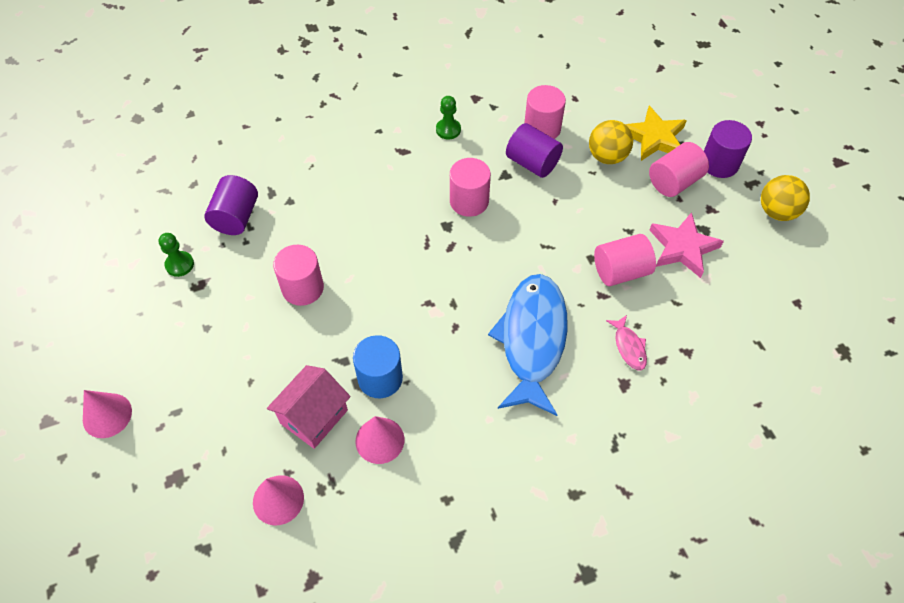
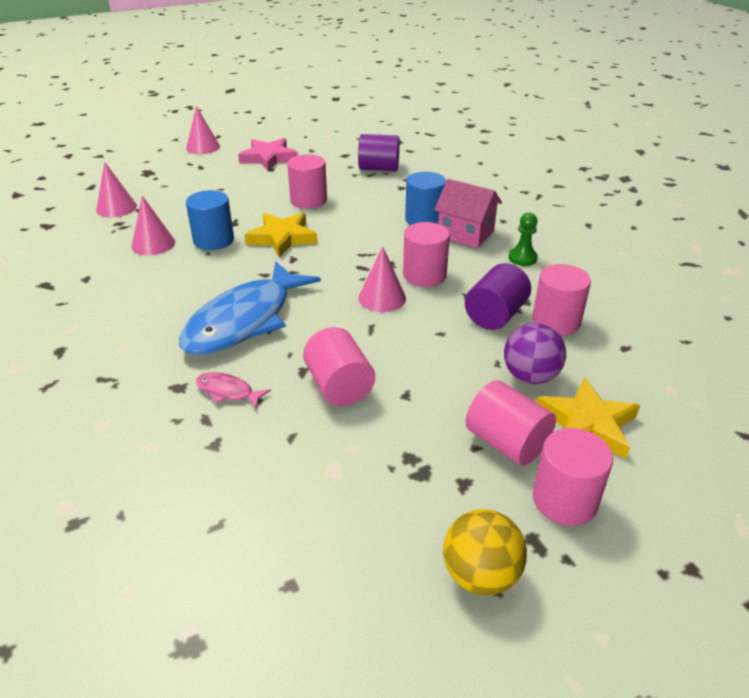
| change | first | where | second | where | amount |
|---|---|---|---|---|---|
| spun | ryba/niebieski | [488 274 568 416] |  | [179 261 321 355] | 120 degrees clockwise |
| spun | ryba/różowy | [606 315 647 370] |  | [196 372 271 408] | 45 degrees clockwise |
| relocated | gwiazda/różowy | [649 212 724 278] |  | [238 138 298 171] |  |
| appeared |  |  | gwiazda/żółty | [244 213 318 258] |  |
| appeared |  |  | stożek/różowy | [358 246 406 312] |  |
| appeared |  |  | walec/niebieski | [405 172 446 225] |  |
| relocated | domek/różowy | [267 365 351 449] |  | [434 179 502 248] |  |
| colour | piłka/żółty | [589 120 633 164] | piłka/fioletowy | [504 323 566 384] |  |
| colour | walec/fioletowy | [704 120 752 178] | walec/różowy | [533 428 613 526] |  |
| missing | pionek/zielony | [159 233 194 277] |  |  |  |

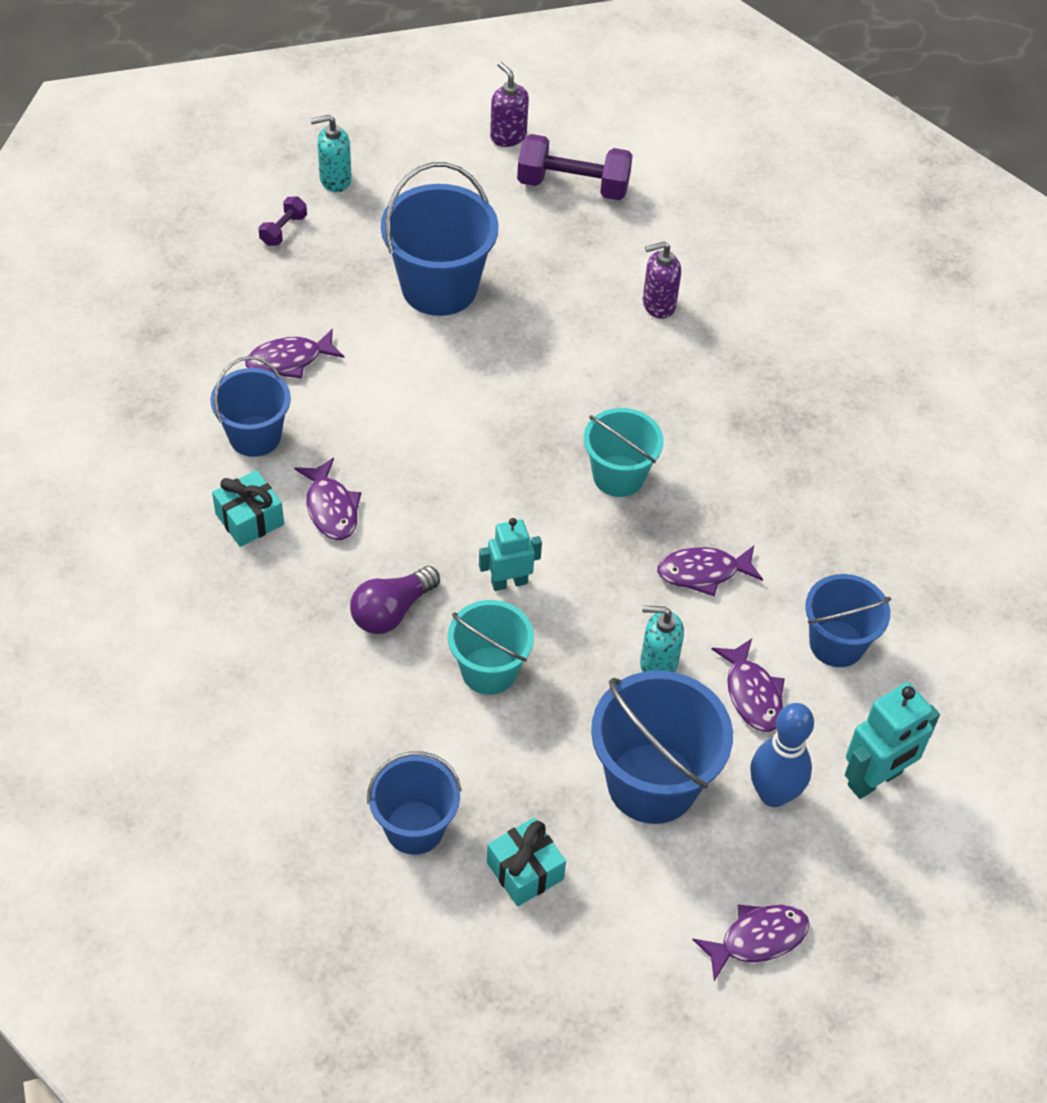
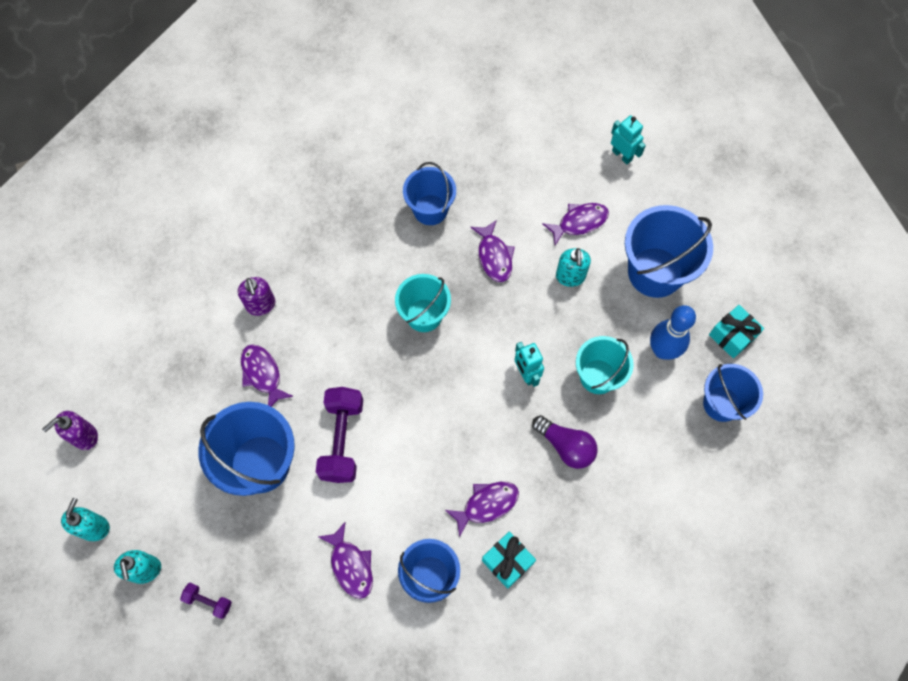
| change | first | where | second | where | amount |
|---|---|---|---|---|---|
| appeared |  |  | dozownik mydła/turkusowy | [61 498 110 541] |  |
| relocated | ryba/fioletowy | [692 905 810 981] |  | [241 344 294 407] |  |
| relocated | hantel/fioletowy | [517 134 633 200] |  | [316 387 363 483] |  |
| relocated | wiadro/niebieski | [805 574 891 667] |  | [403 162 456 225] |  |
| size | robot/turkusowy | [845 682 940 799] |  | [611 115 646 164] | x0.66 |
| relocated | kręgiel/niebieski | [750 703 814 807] |  | [650 305 696 360] |  |

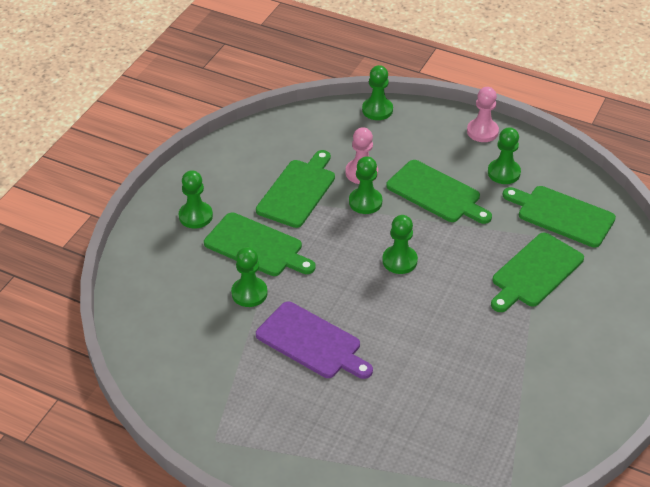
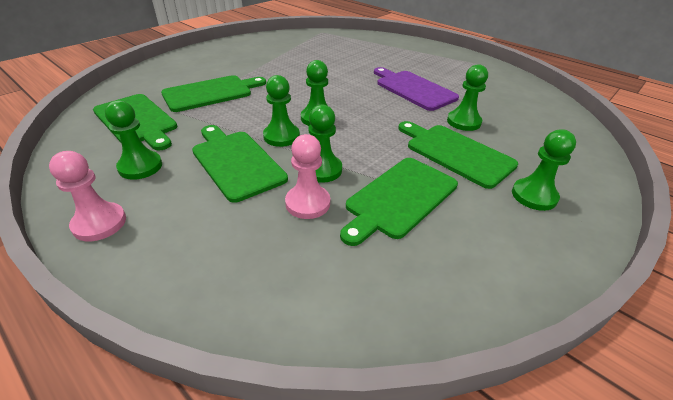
| change | first | where | second | where | amount |
|---|---|---|---|---|---|
| relocated | pionek/zielony | [362 65 393 120] |  | [263 75 300 147] |  |

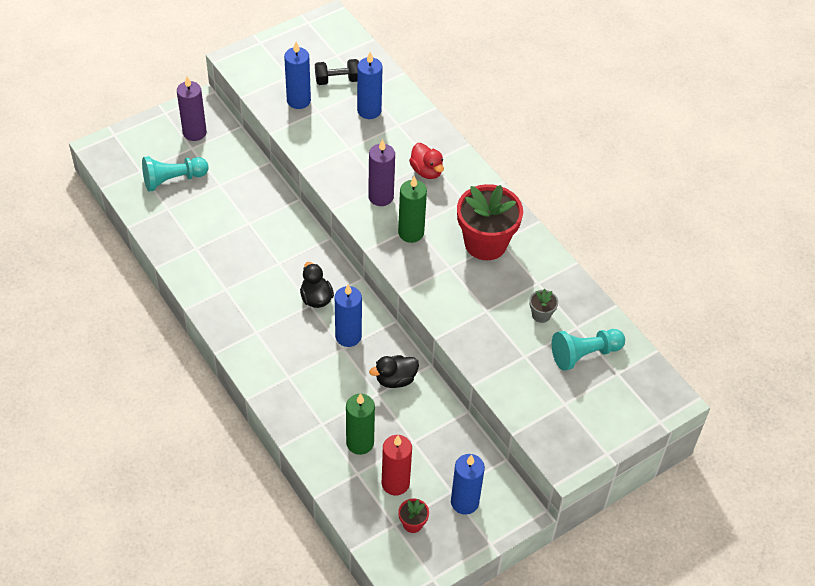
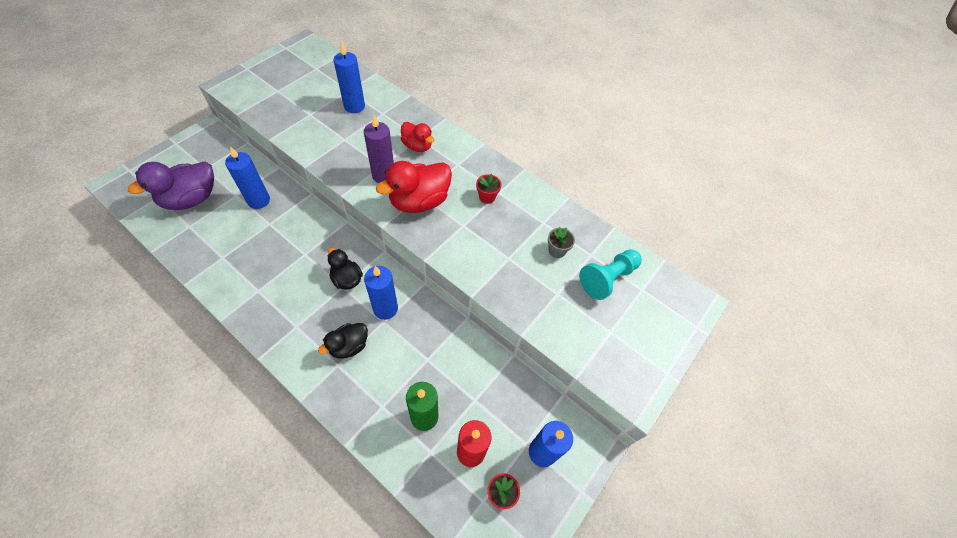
| change | first | where | second | where | amount |
|---|---|---|---|---|---|
| exchanged | pionek/turkusowy | [142 156 209 192] | kaczka/fioletowy | [128 161 214 210] |  |
| relocated | świeca/niebieski | [284 42 311 109] |  | [225 147 270 209] |  |
| relocated | kaczka/czarny | [369 355 419 388] |  | [318 323 368 359] |  |
| exchanged | świeca/zielony | [398 176 427 243] | kaczka/czerwony | [376 161 452 213] |  |
| size | doniczka/czerwony | [457 184 523 260] |  | [476 174 502 204] | x0.43 |
| missing | świeca/fioletowy | [177 76 207 141] |  |  |  |
| missing | hantel/czarny | [315 59 359 85] |  |  |  |

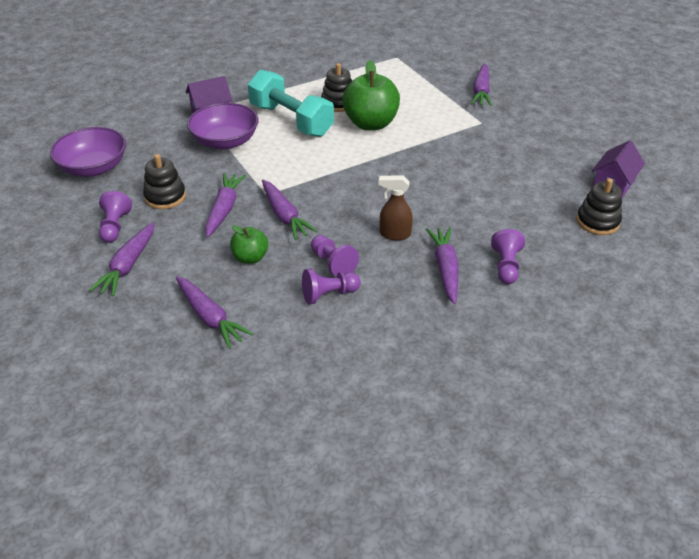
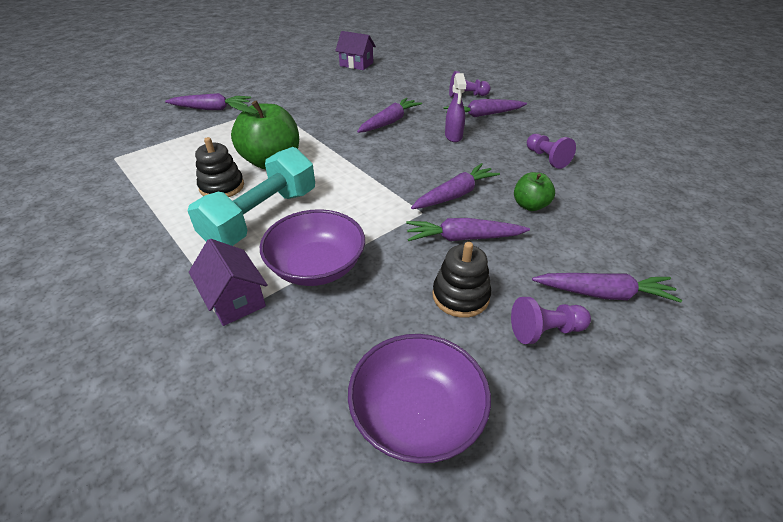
| change | first | where | second | where | amount |
|---|---|---|---|---|---|
| relocated | marchewka/fioletowy | [176 276 253 349] |  | [357 98 422 133] |  |
| colour | spryskiwacz/brązowy | [379 175 413 241] | spryskiwacz/fioletowy | [445 73 466 142] |  |
| missing | pionek/fioletowy | [311 235 359 277] |  |  |  |
| missing | zabawka nakładanka/czarny | [577 178 622 235] |  |  |  |

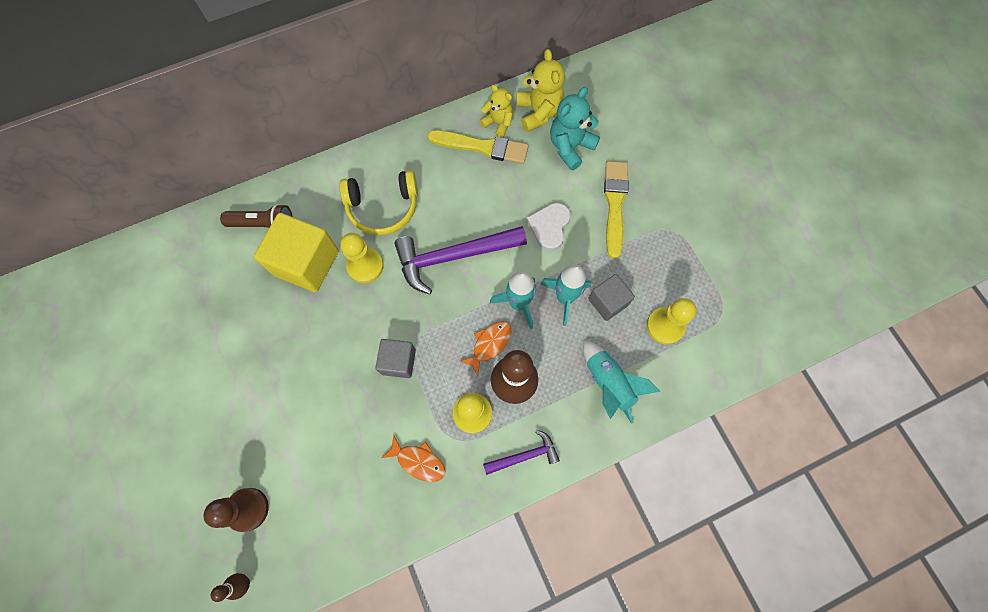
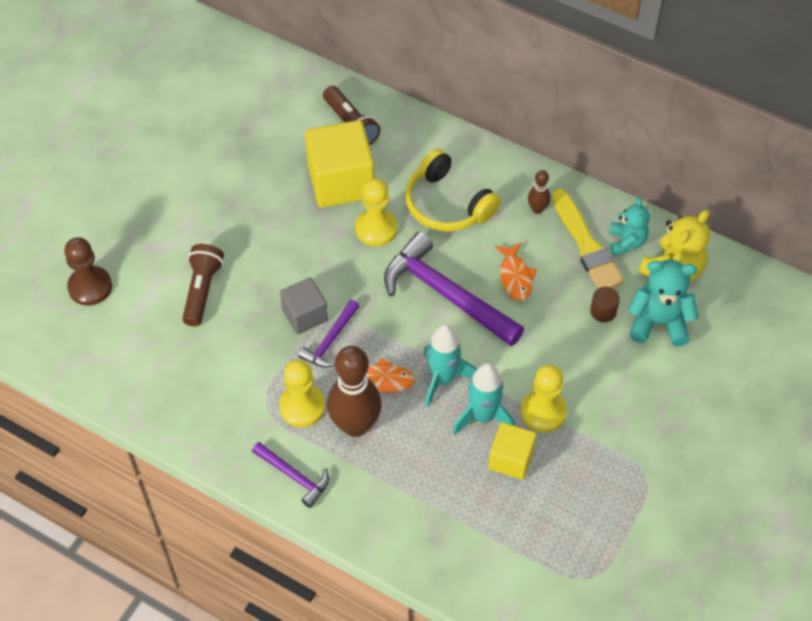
| change | first | where | second | where | amount |
|---|---|---|---|---|---|
| appeared |  |  | latarka/brązowy | [182 244 224 326] |  |
| appeared |  |  | młotek/fioletowy | [298 300 360 368] |  |
| colour | sześcian/szary | [588 274 635 321] | sześcian/żółty | [488 422 537 480] |  |
| relocated | ryba/pomarańczowy | [382 434 445 482] |  | [495 242 537 301] |  |
| relocated | pionek/żółty | [647 298 696 345] |  | [521 364 567 432] |  |
| relocated | kręgiel/brązowy | [211 573 250 602] |  | [528 170 551 214] |  |
| appeared |  |  | walec/brązowy | [590 287 620 322] |  |
| colour | miś/żółty | [480 85 513 137] | miś/turkusowy | [609 197 650 255] |  |
| missing | serce/biały | [527 203 571 251] |  |  |  |
| missing | rakieta/turkusowy | [583 340 660 424] |  |  |  |
| missing | pędzel/żółty | [604 161 629 259] |  |  |  |

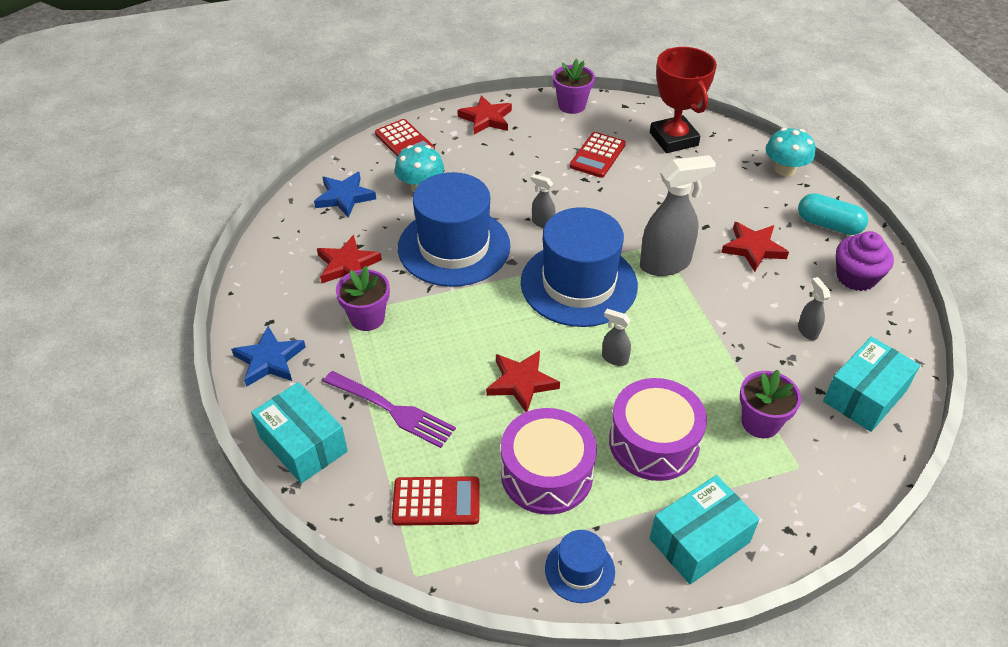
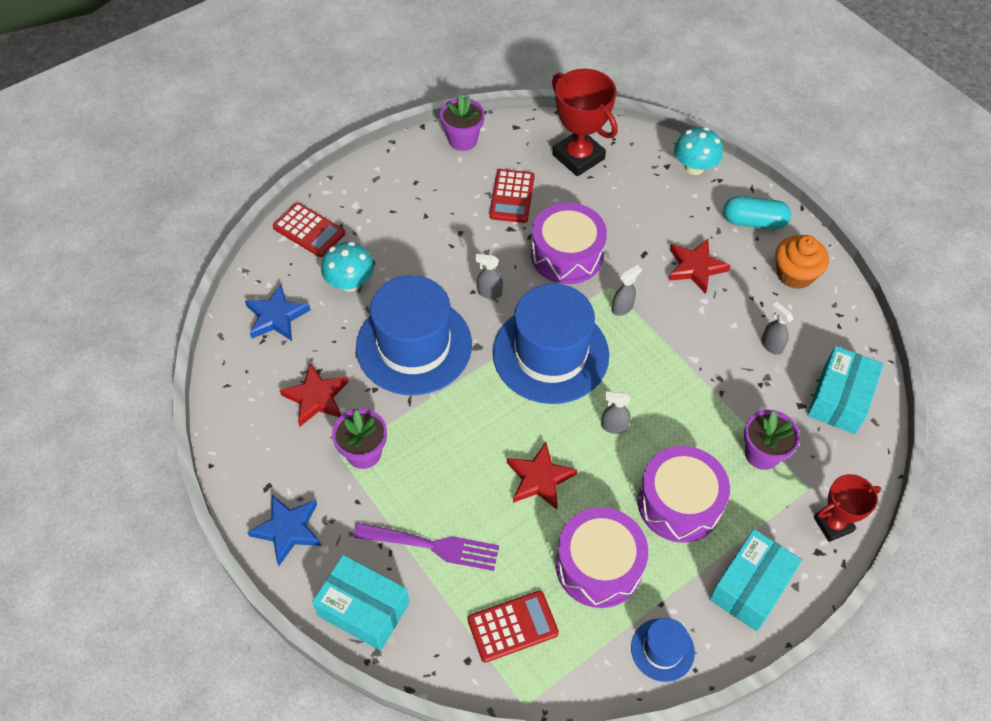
| change | first | where | second | where | amount |
|---|---|---|---|---|---|
| appeared |  |  | bęben/fioletowy | [531 202 607 284] |  |
| size | spryskiwacz/szary | [640 155 716 276] |  | [612 265 642 316] | x0.47 |
| colour | muffinka/fioletowy | [836 231 894 291] | muffinka/pomarańczowy | [775 235 829 289] |  |
| appeared |  |  | puchar/czerwony | [814 474 881 542] |  |
| missing | gwiazda/czerwony | [457 95 512 135] |  |  |  |

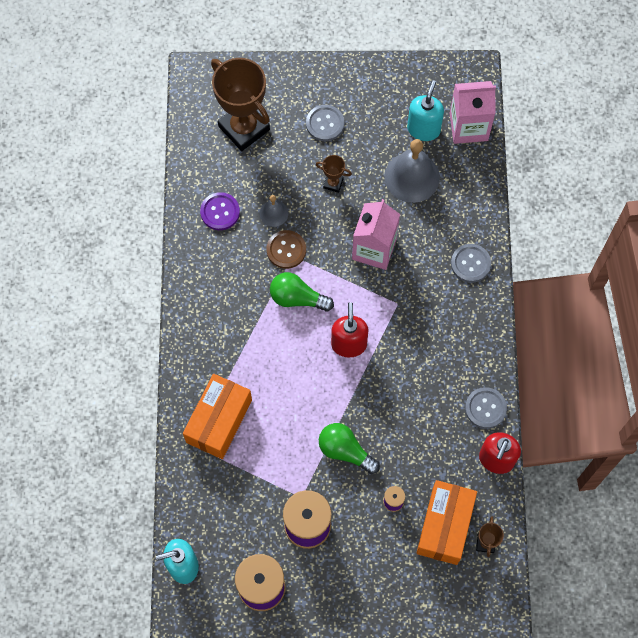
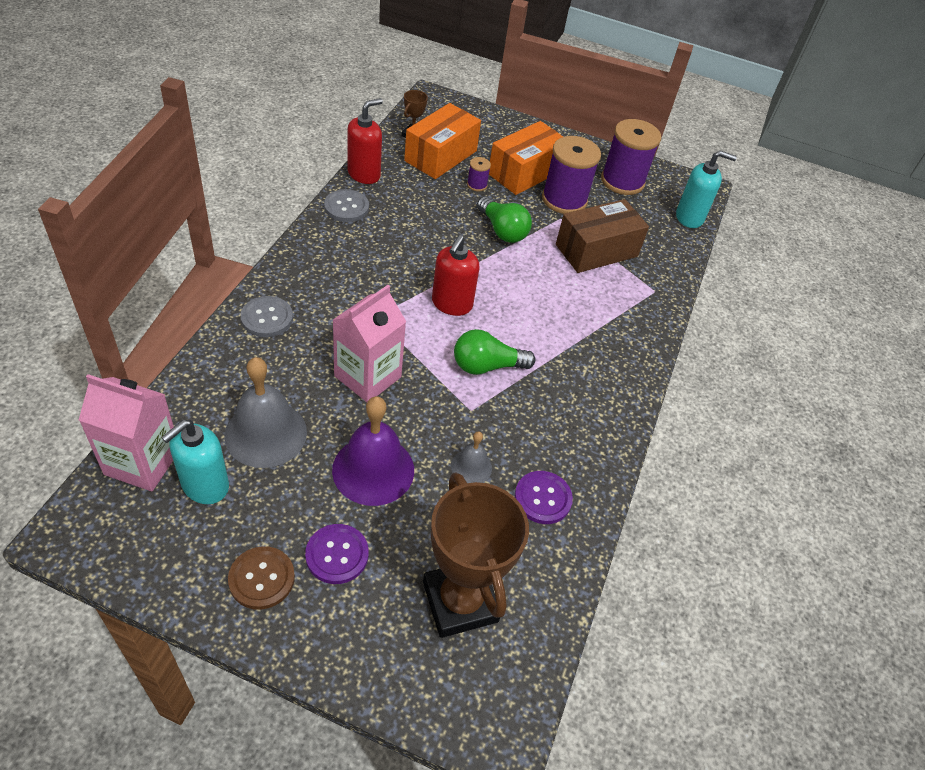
| change | first | where | second | where | amount |
|---|---|---|---|---|---|
| relocated | guzik/brązowy | [266 230 306 269] |  | [228 546 295 610] |  |
| colour | guzik/szary | [306 105 344 141] | guzik/fioletowy | [305 524 369 584] |  |
| exchanged | puchar/brązowy | [315 155 352 193] | dzwonek/fioletowy | [332 396 414 506] |  |
| spun | żarówka/zielony | [270 272 334 311] |  | [454 329 536 375] | 135 degrees clockwise |
| relocated | pudełko/pomarańczowy | [183 374 252 459] |  | [489 121 563 195] |  |
| appeared |  |  | pudełko/brązowy | [556 199 649 273] |  |

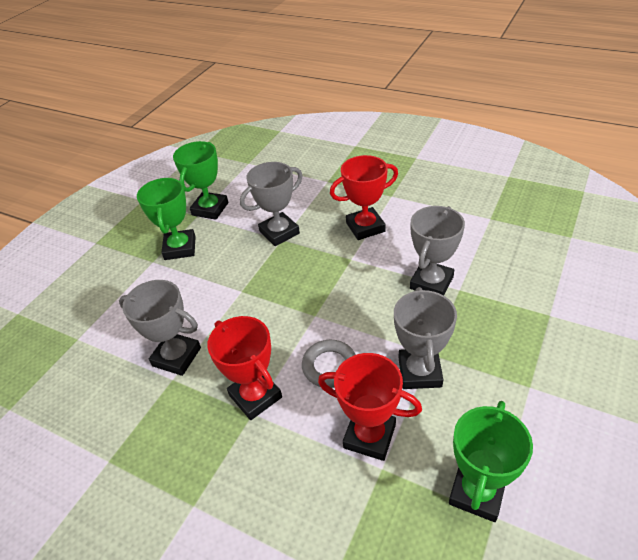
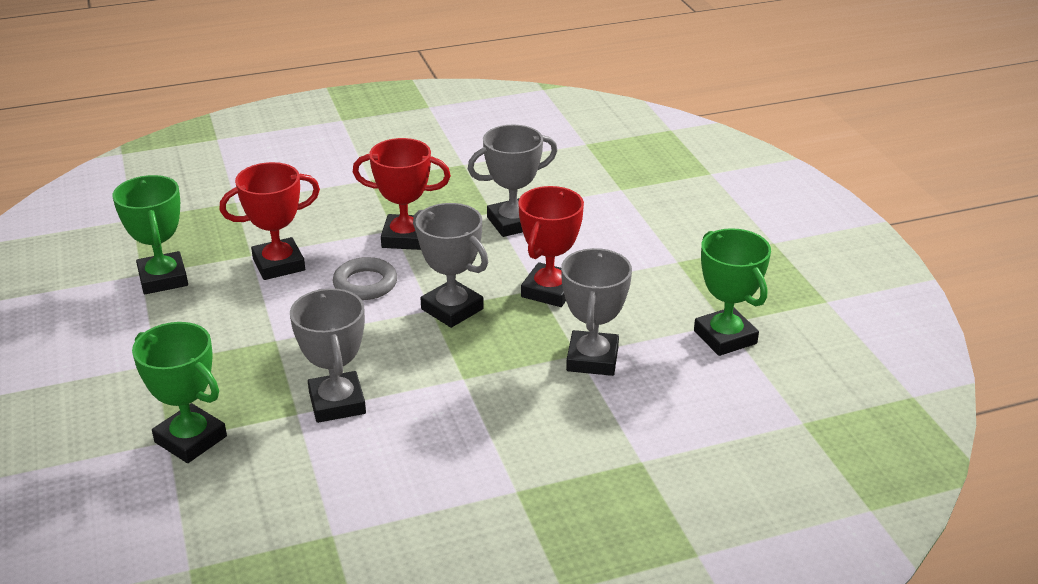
| change | first | where | second | where | amount |
|---|---|---|---|---|---|
| relocated | puchar/zielony | [137 178 196 260] |  | [132 322 227 463] |  |
| relocated | puchar/szary | [394 287 457 389] |  | [413 203 488 328] |  |
| relocated | puchar/czerwony | [330 155 398 240] |  | [518 186 584 307] |  |

